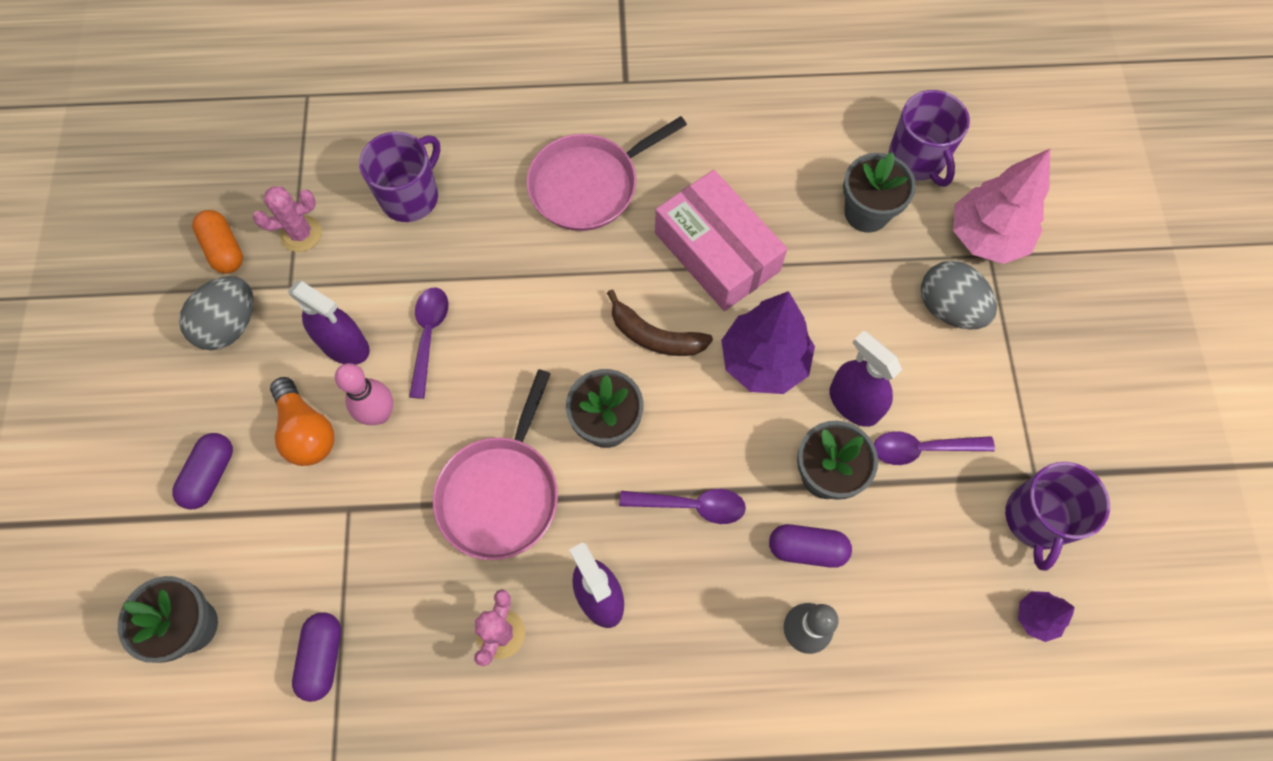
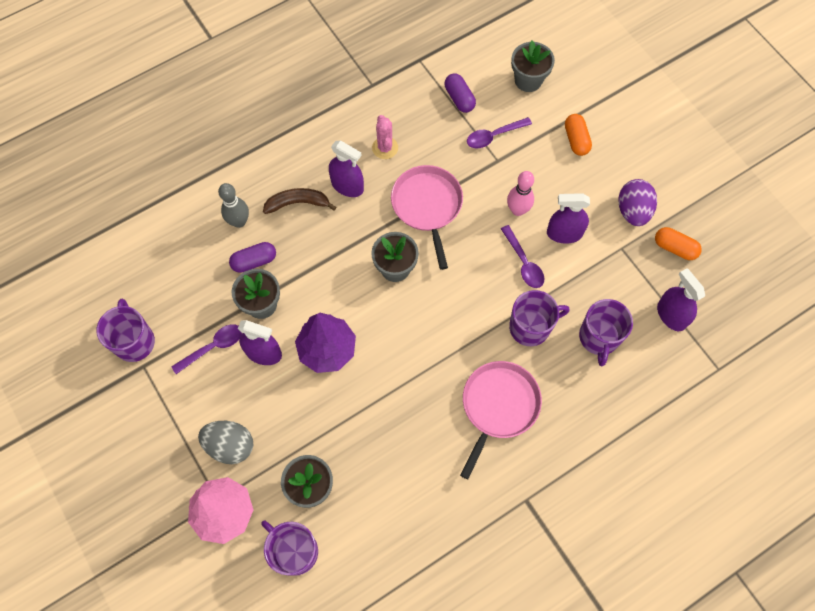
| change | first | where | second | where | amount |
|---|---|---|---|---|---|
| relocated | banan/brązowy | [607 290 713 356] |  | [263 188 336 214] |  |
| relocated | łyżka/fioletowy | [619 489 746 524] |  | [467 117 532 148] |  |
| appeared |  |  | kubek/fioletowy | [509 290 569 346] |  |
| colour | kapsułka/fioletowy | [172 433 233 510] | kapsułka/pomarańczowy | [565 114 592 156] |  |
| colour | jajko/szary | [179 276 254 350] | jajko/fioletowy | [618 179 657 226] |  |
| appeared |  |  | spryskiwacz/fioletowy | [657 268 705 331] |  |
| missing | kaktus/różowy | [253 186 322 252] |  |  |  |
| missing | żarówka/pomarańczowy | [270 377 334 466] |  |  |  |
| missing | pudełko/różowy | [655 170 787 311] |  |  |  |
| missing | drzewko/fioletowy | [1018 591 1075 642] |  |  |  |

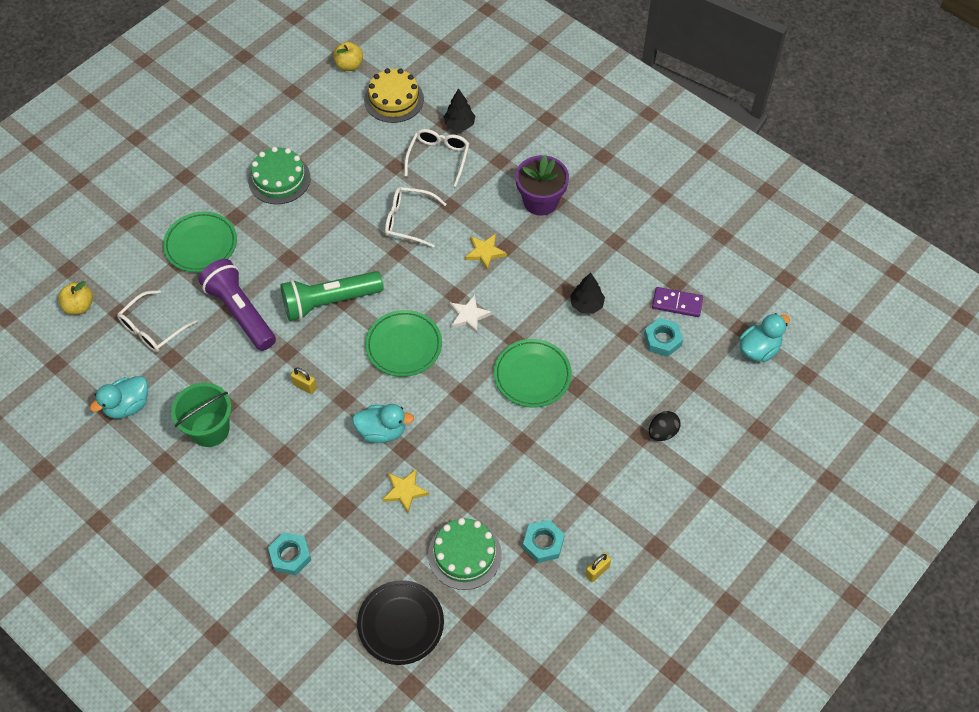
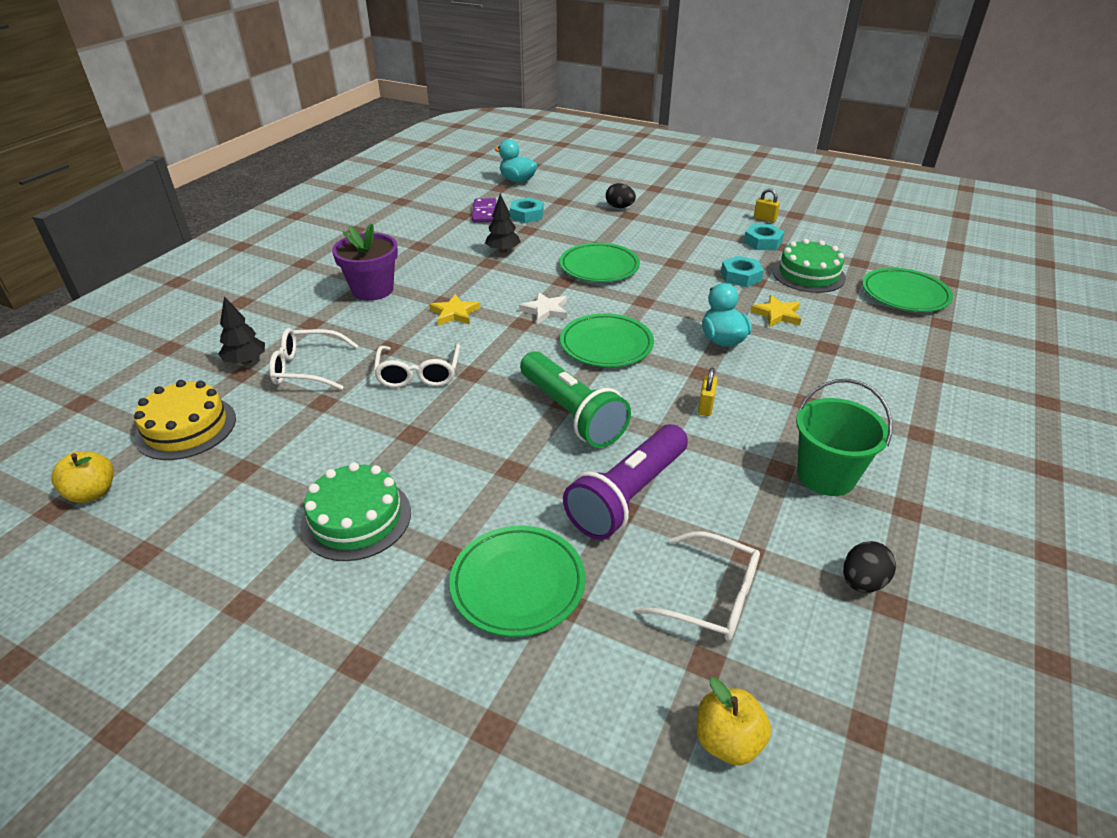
| change | first | where | second | where | amount |
|---|---|---|---|---|---|
| relocated | nakrętka/turkusowy | [268 532 311 575] |  | [721 256 764 287] |  |
| exchanged | kaczka/turkusowy | [90 376 148 419] | jajko/czarny | [843 541 896 593] |  |
| colour | talerz/czarny | [357 580 444 665] | talerz/zielony | [862 268 953 312] |  |

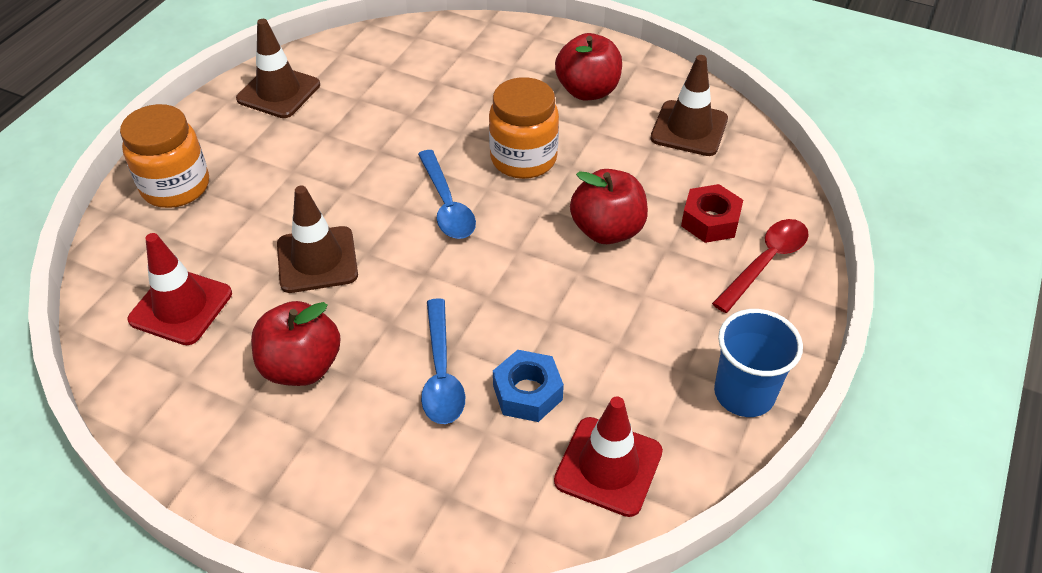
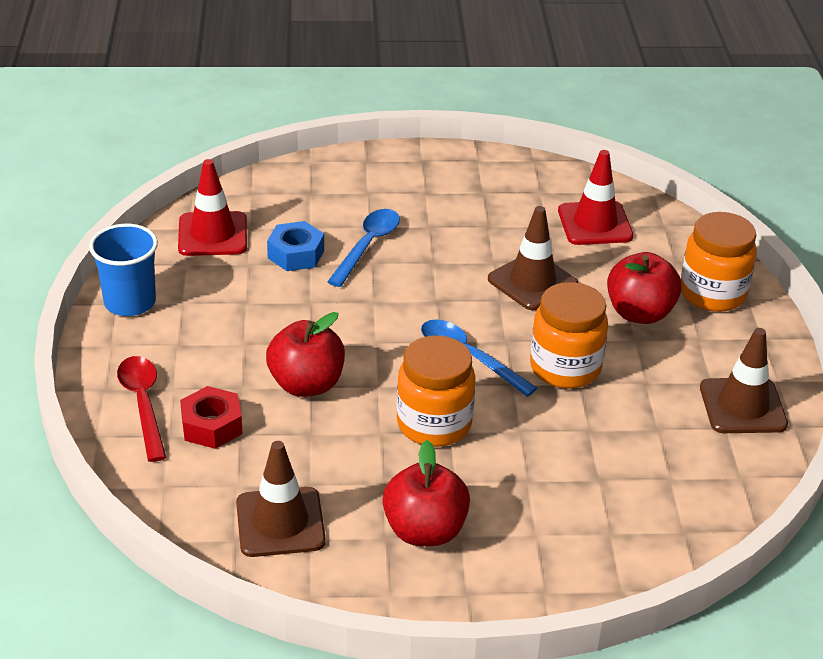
| change | first | where | second | where | amount |
|---|---|---|---|---|---|
| spun | łyżka/czerwony | [712 219 809 313] |  | [117 356 166 462] | 150 degrees clockwise |
| spun | łyżka/niebieski | [421 298 465 424] |  | [327 209 400 287] | 60 degrees clockwise |
| appeared |  |  | słoik/pomarańczowy | [530 282 608 389] |  |
| relocated | jabłko/czerwony | [251 301 341 386] |  | [607 252 682 324] |  |

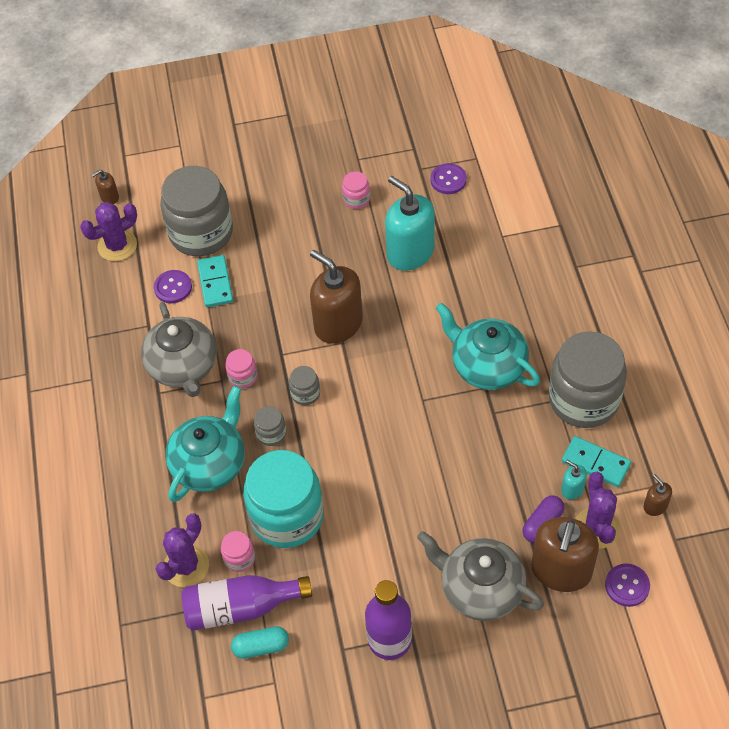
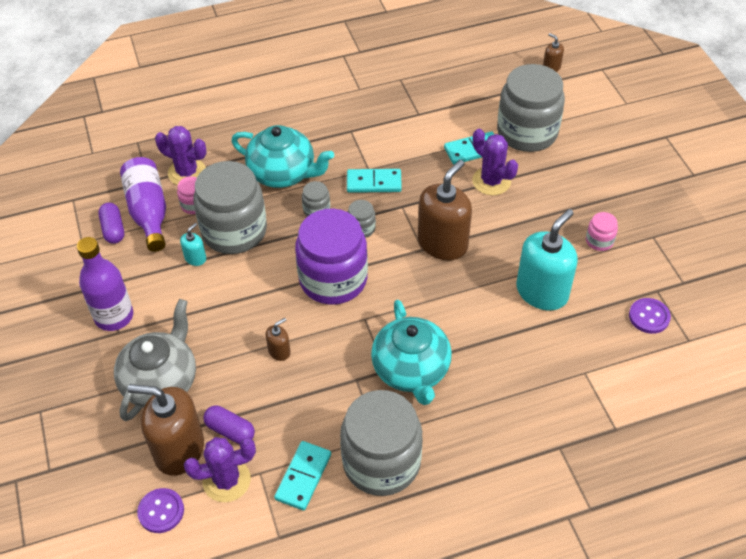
| change | first | where | second | where | amount |
|---|---|---|---|---|---|
| colour | kapsułka/turkusowy | [231 626 289 659] | kapsułka/fioletowy | [98 203 124 244] |  |
| relocated | dozownik mydła/turkusowy | [561 460 587 500] |  | [180 223 206 266] |  |
| colour | słoik/turkusowy | [243 450 324 548] | słoik/szary | [194 161 267 254] |  |
| relocated | dozownik mydła/brązowy | [644 474 672 516] |  | [266 318 291 361] |  |
| appeared |  |  | słoik/fioletowy | [295 209 368 305] |  |
| exchanged | słoik/różowy | [225 349 257 388] | kostka domina/turkusowy | [347 169 402 193] |  |
| spun | imbryk/turkusowy | [436 303 540 390] |  | [371 300 452 405] | 135 degrees clockwise |
| relocated | kaktus/fioletowy | [80 202 137 261] |  | [472 129 518 195] |  |
| missing | imbryk/szary | [141 302 217 397] |  |  |  |
| missing | guzik/fioletowy | [154 270 192 303] |  |  |  |

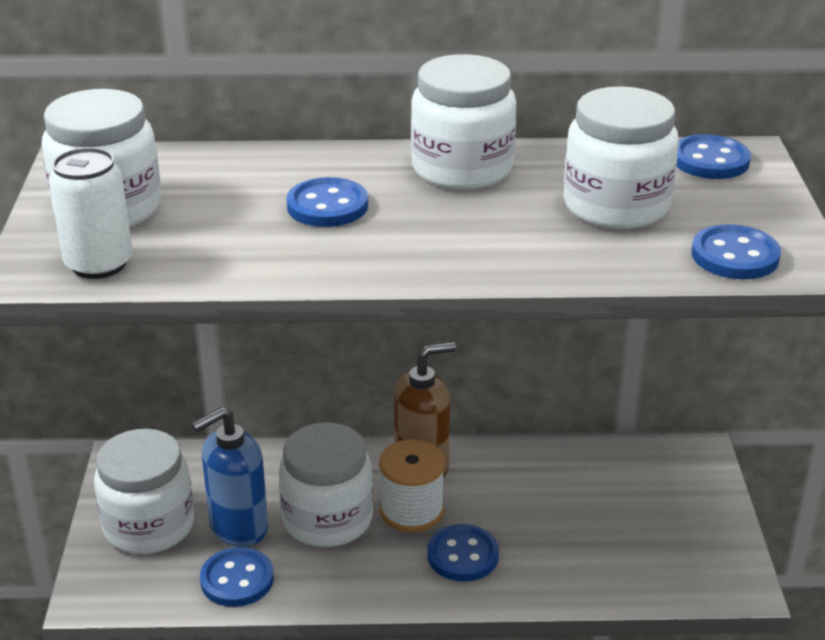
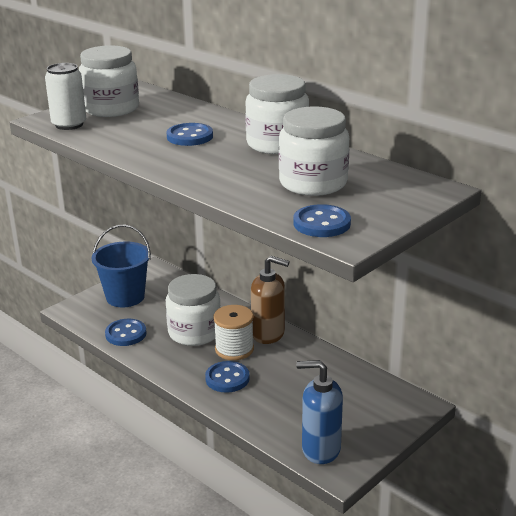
| change | first | where | second | where | amount |
|---|---|---|---|---|---|
| exchanged | słoik/biały | [94 429 194 554] | wiadro/niebieski | [91 225 151 308] |  |
| relocated | dozownik mydła/niebieski | [192 407 268 547] |  | [296 360 343 464] |  |
| missing | guzik/niebieski | [676 134 751 179] |  |  |  |

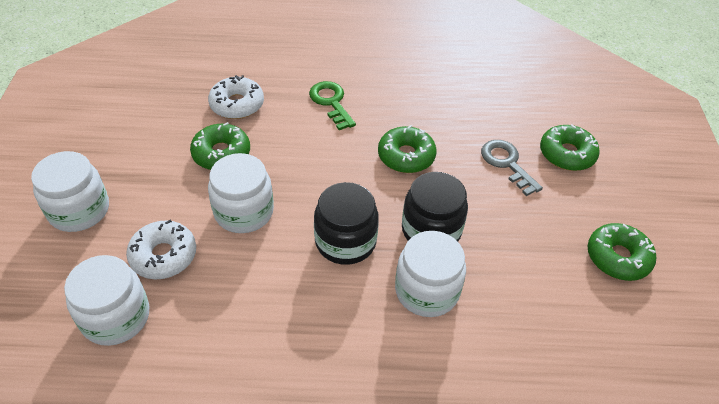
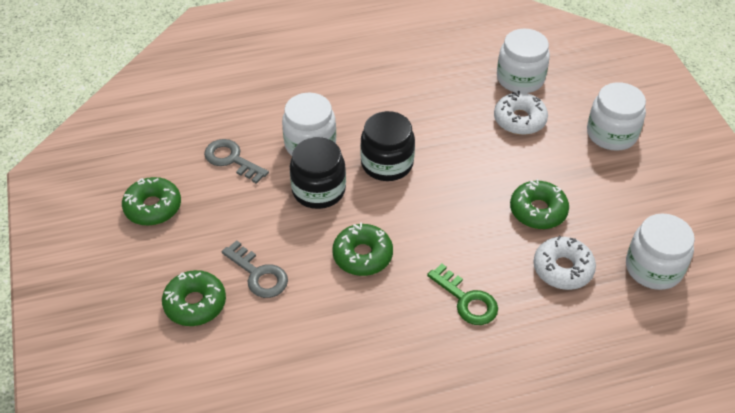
| change | first | where | second | where | amount |
|---|---|---|---|---|---|
| appeared |  |  | klucz/szary | [204 139 269 184] |  |
| relocated | słoik/biały | [208 153 274 233] |  | [626 213 695 290] |  |

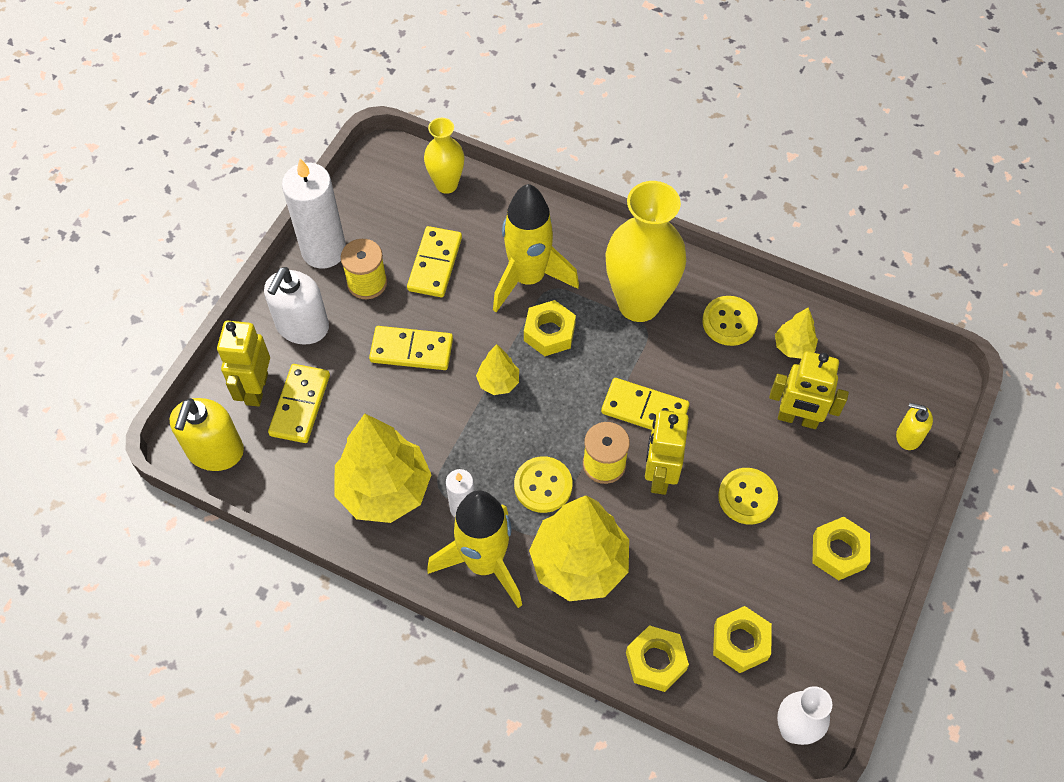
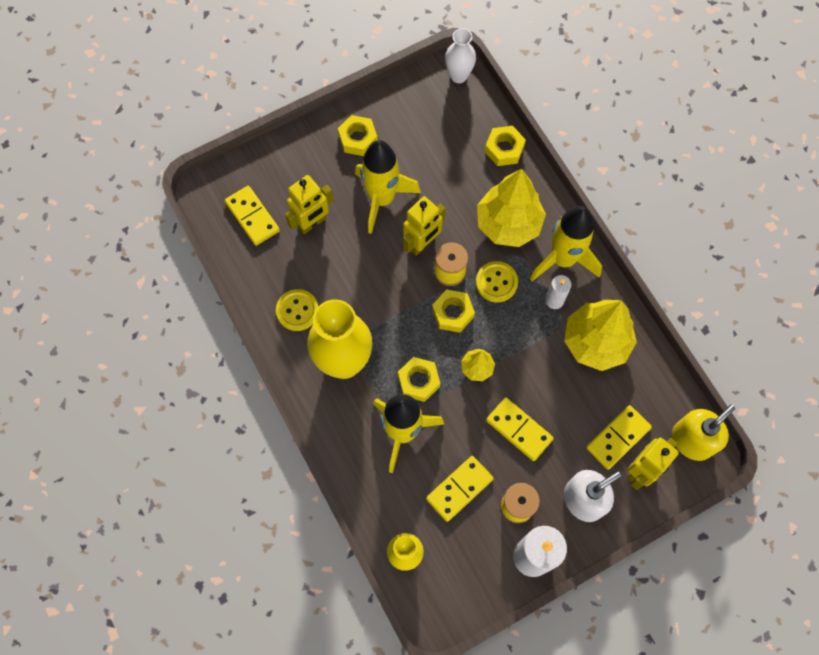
| change | first | where | second | where | amount |
|---|---|---|---|---|---|
| relocated | kostka domina/żółty | [601 378 689 430] |  | [225 186 280 246] |  |
| spun | robot/żółty | [769 351 849 429] |  | [285 175 333 234] | 90 degrees clockwise |
| exchanged | guzik/żółty | [718 468 778 524] | rakieta/żółty | [355 140 421 234] |  |
| relocated | nakrętka/żółty | [713 606 772 673] |  | [432 289 475 333] |  |
| missing | drzewko/żółty | [775 307 818 359] |  |  |  |
| missing | dozownik mydła/żółty | [896 403 933 450] |  |  |  |

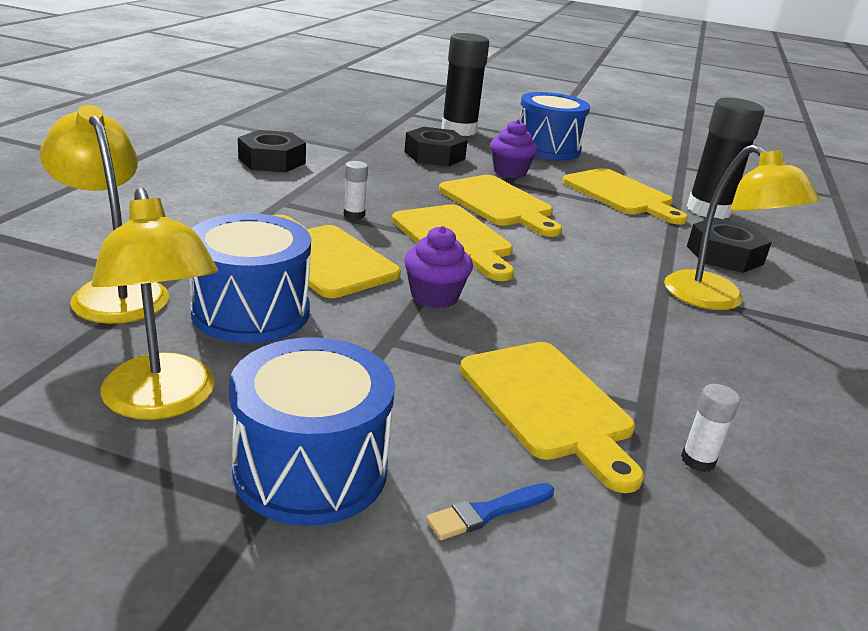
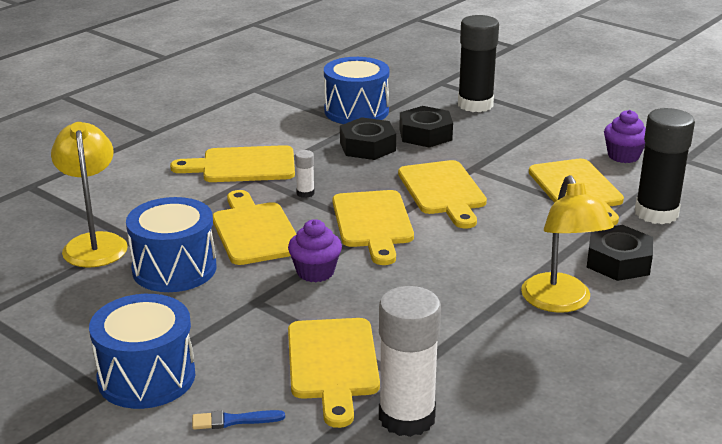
| change | first | where | second | where | amount |
|---|---|---|---|---|---|
| appeared |  |  | deska do krojenia/żółty | [170 145 295 182] |  |
| relocated | bęben/niebieski | [519 92 590 160] |  | [324 57 389 124] |  |
| relocated | nakrętka/czarny | [238 130 306 172] |  | [340 117 396 160] |  |
| size | klej w sztyfcie/biały | [681 384 740 472] |  | [379 286 441 437] | x2.31 |
| relocated | muffinka/fioletowy | [490 120 538 178] |  | [604 110 646 163] |  |
| missing | lampka/żółty | [91 187 218 420] |  |  |  |

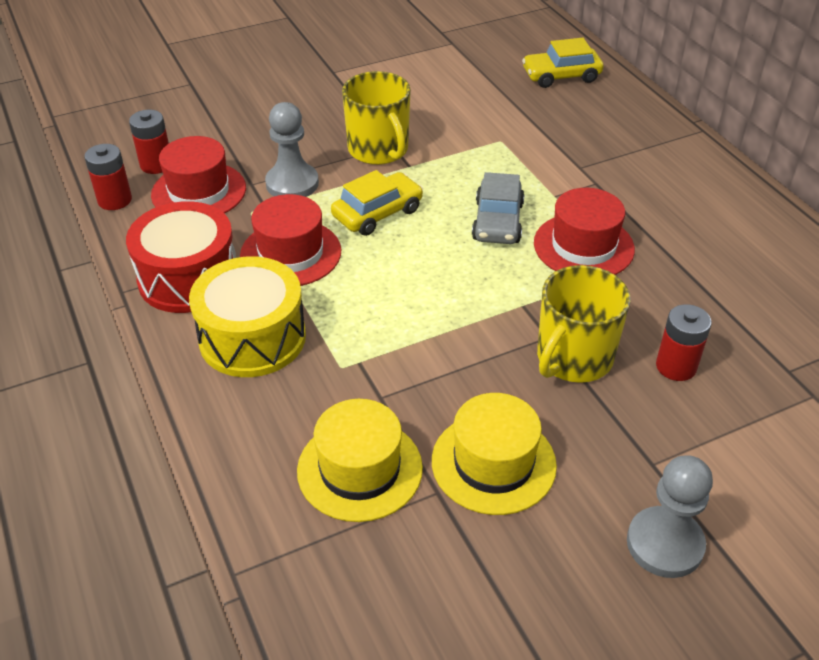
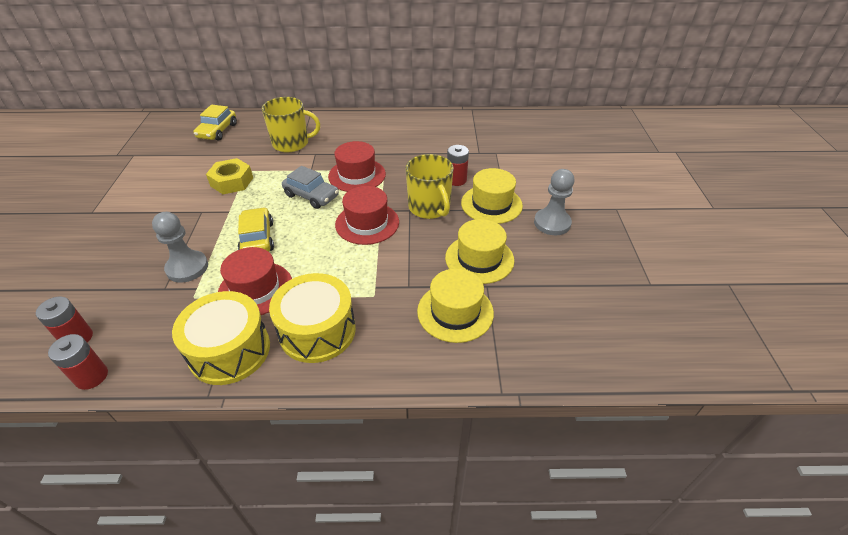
| change | first | where | second | where | amount |
|---|---|---|---|---|---|
| colour | bęben/czerwony | [126 201 236 313] | bęben/żółty | [172 291 270 385] |  |
| appeared |  |  | nakrętka/żółty | [206 158 253 194] |  |
| relocated | kubek/żółty | [342 71 411 165] |  | [262 97 320 152] |  |
| relocated | kapelusz/czerwony | [151 136 246 214] |  | [335 186 399 245] |  |
| appeared |  |  | kapelusz/żółty | [461 168 523 224] |  |

